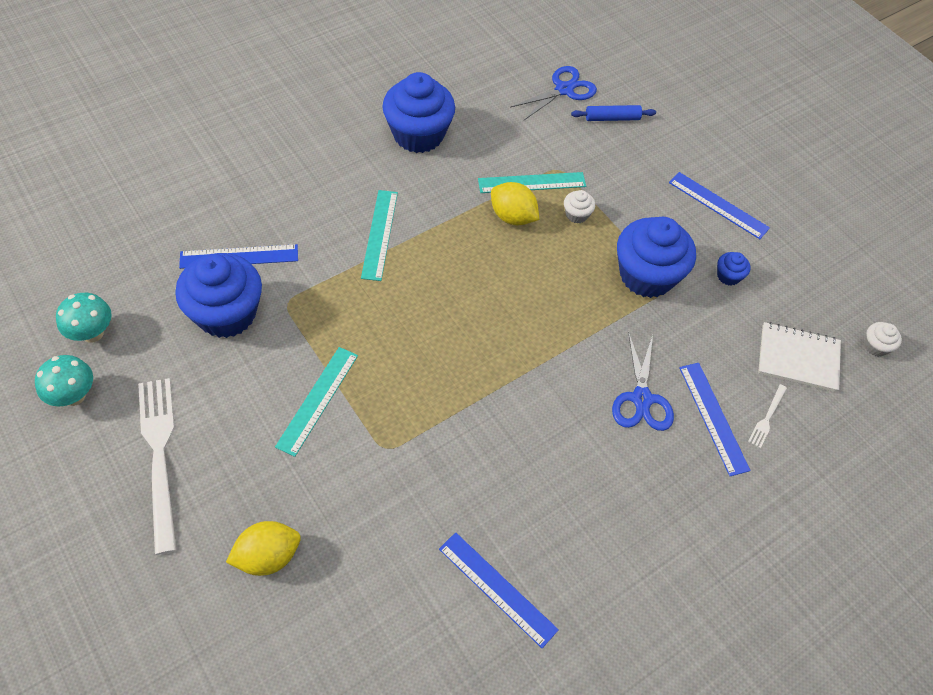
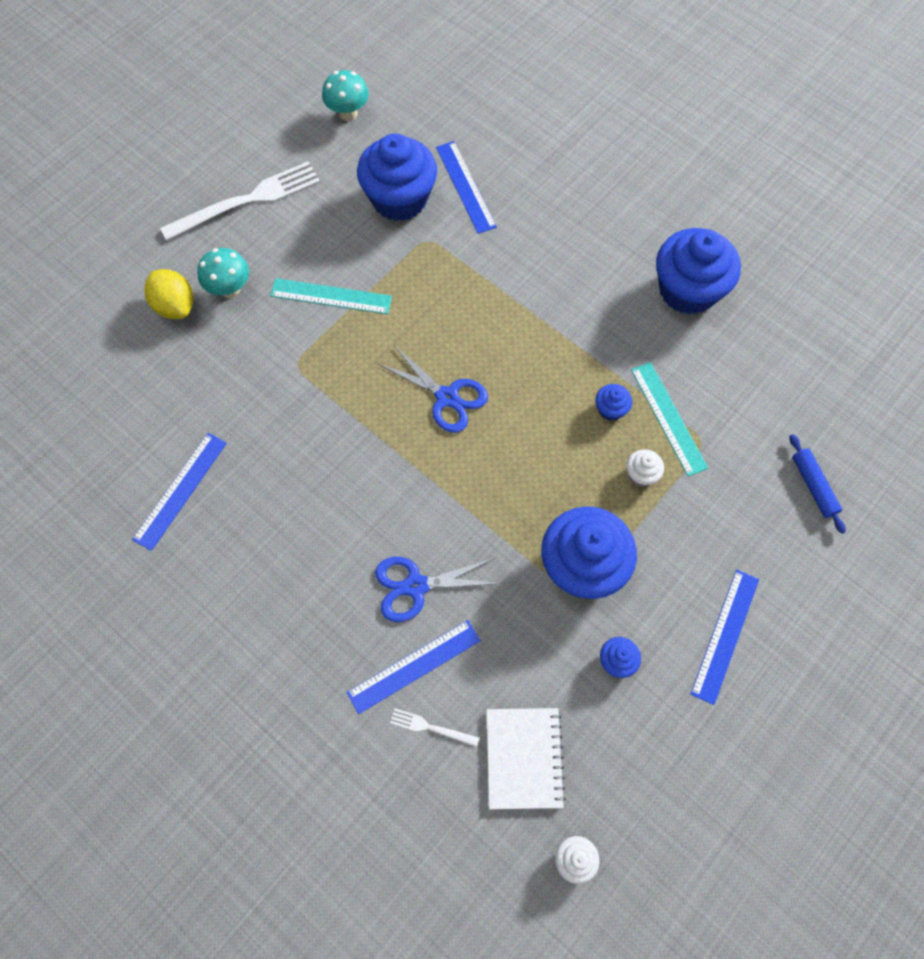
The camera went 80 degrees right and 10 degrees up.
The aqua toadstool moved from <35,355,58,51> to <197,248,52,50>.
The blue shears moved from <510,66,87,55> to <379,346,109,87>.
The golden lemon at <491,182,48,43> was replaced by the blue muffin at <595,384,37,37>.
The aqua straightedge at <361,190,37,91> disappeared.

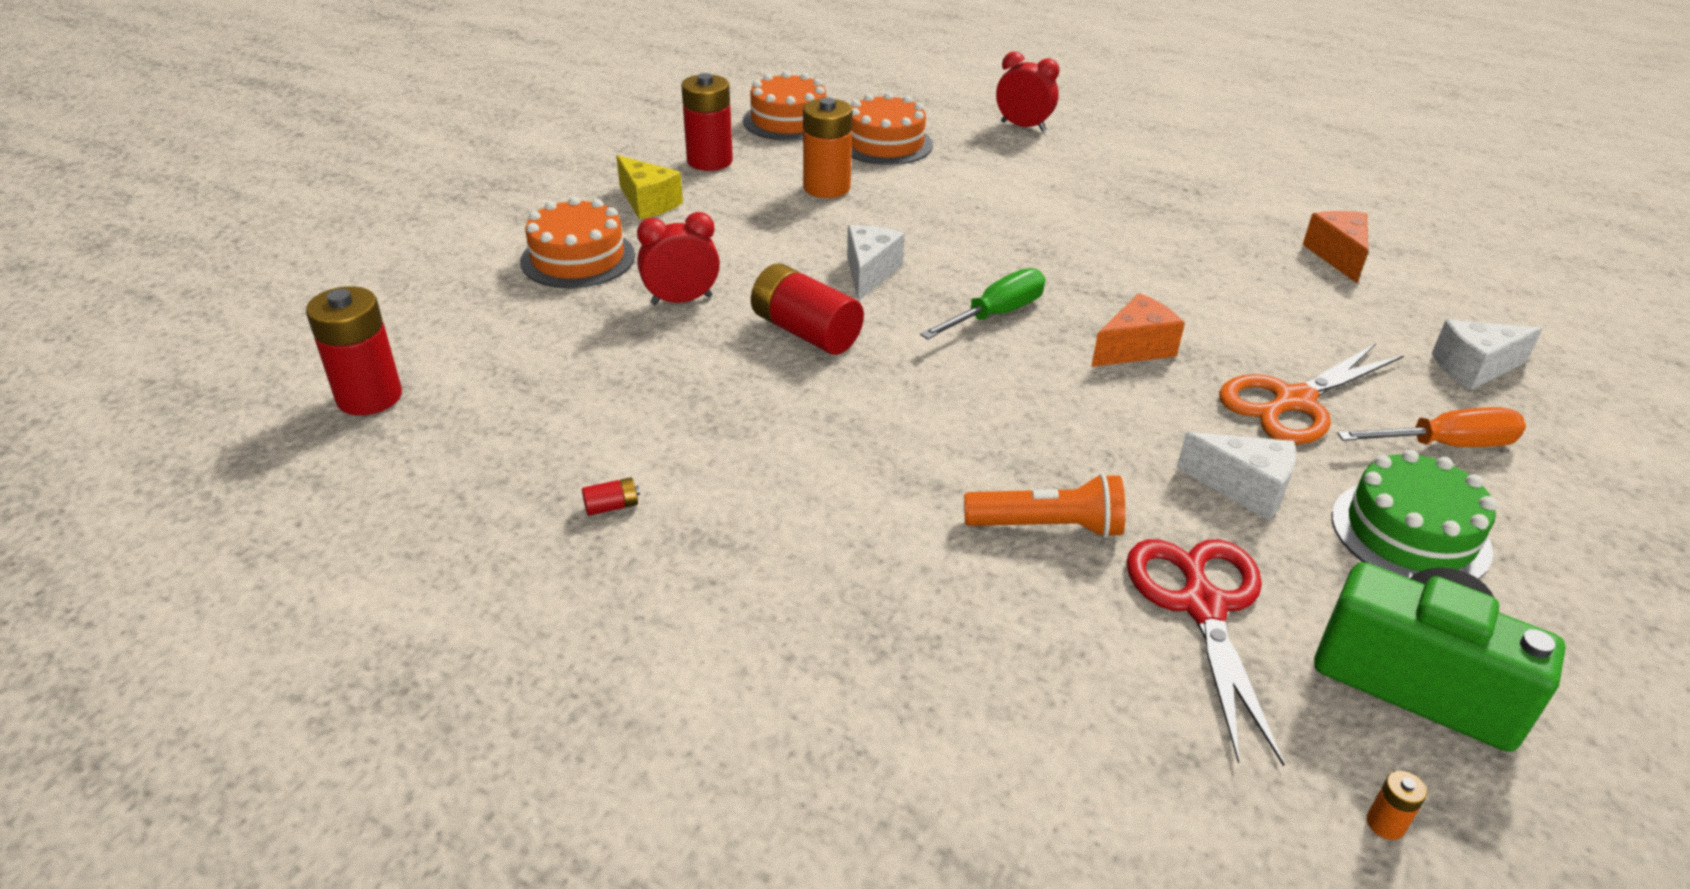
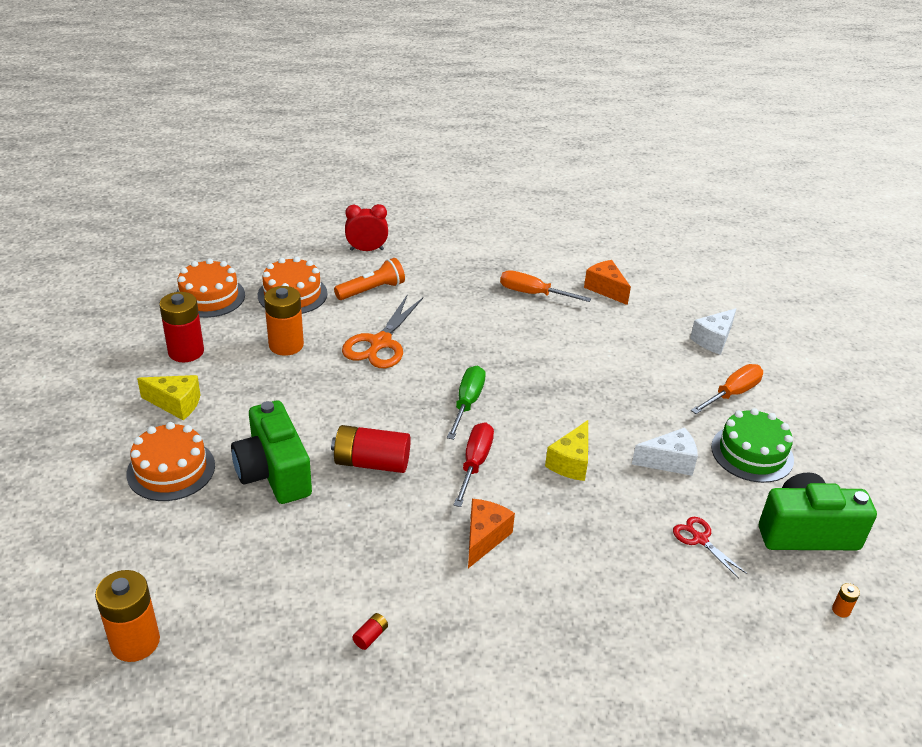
The camera went 35 degrees left and 0 degrees up.
The red battery at <306,286,96,130> became the orange-coloured battery at <95,570,65,92>.
The red bedside clock at <637,212,83,93> was replaced by the green compact camera at <231,401,81,103>.
The orange-coloured flashlight moved from <964,473,161,65> to <334,258,71,42>.
The orange-coloured shears moved from <1219,343,185,102> to <342,295,81,73>.
The red hand screwdriver at <454,422,40,85> appeared.
The orange-coloured cheese moved from <1091,293,94,74> to <468,499,47,69>.
The orange-coloured hand screwdriver at <500,270,91,32> appeared.
The golden cheese at <545,420,43,61> appeared.
The red shears at <1127,539,157,228> changed to 0.54 times the size.
The white cheese at <847,225,58,76> disappeared.

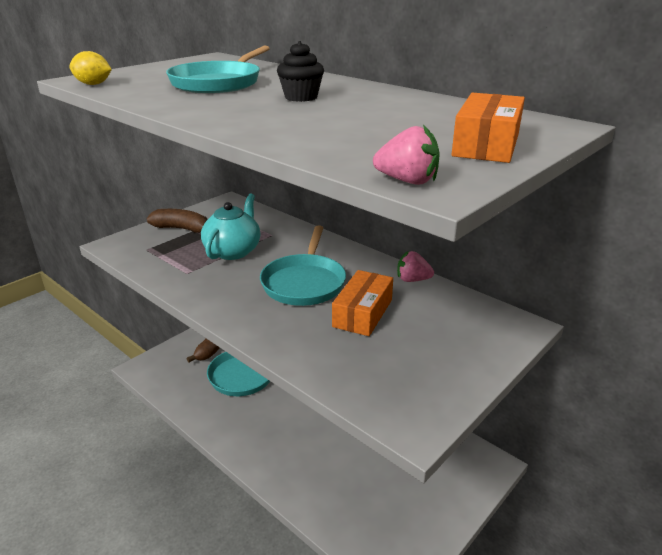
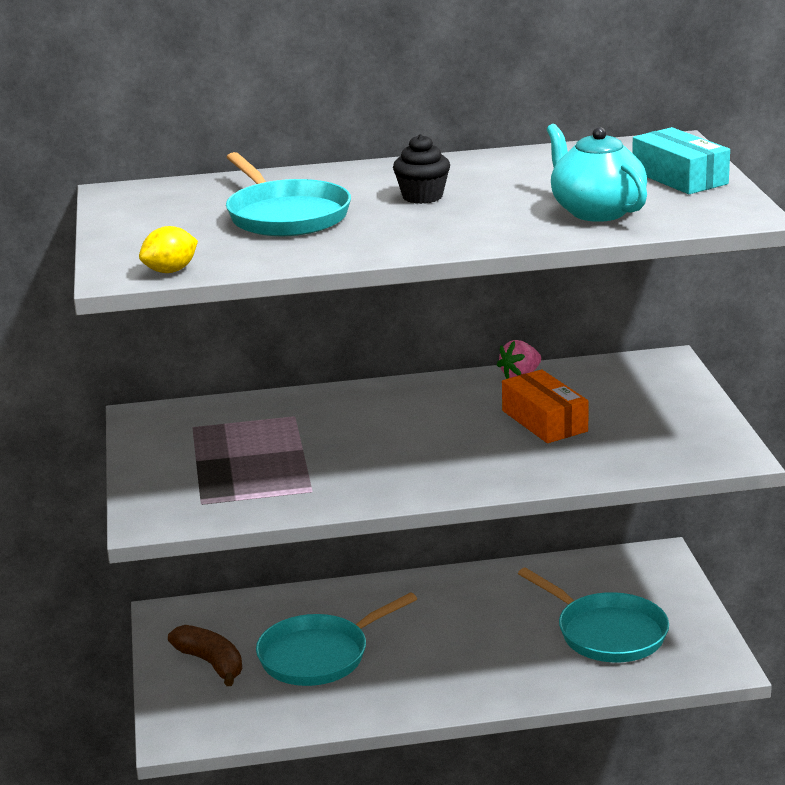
The camera went 50 degrees left and 5 degrees down.
The aqua frying pan moved from <260,226,86,80> to <518,567,151,95>.
The aqua tea pot moved from <201,194,59,66> to <547,124,100,98>.
The orange-coloured package at <452,93,73,70> became the aqua package at <632,127,98,67>.
The russet banana fruit at <147,209,61,24> disappeared.
The rose-pink strawberry at <373,125,67,60> disappeared.

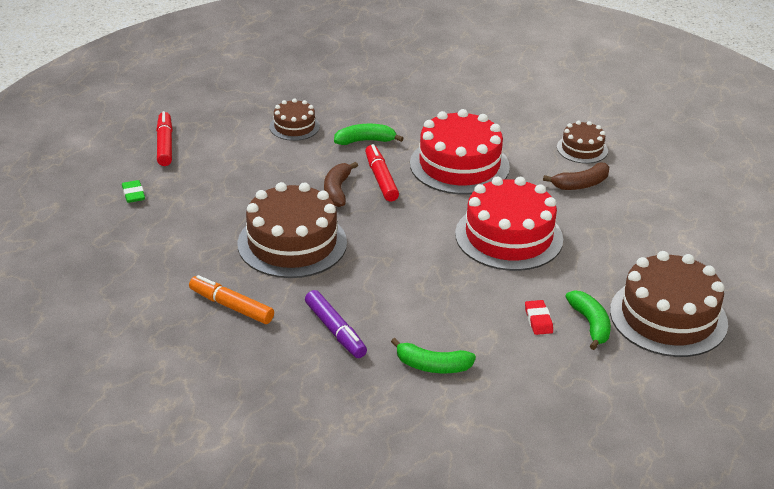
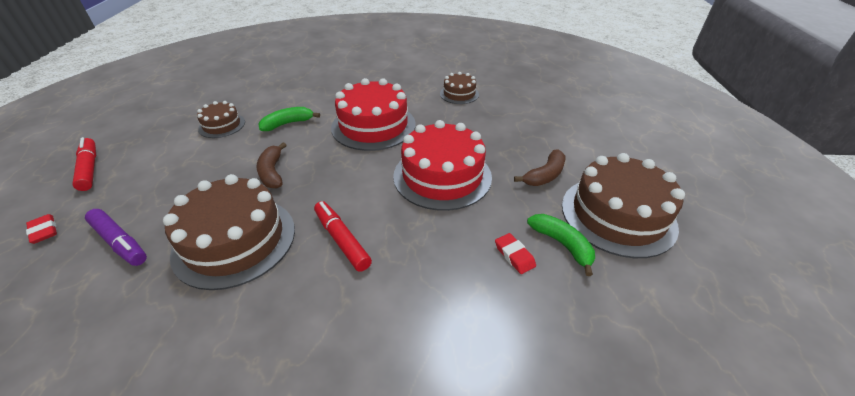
The camera went 20 degrees left and 5 degrees up.
The green eraser at <122,180,23,23> became the red eraser at <26,214,31,30>.
The purple felt pen moved from <305,290,62,68> to <85,209,62,57>.
The red felt pen moved from <365,144,34,58> to <314,201,58,71>.
The russet banana fruit moved from <543,163,66,27> to <514,150,51,36>.
The orange-coloured felt pen at <189,275,85,49> disappeared.
The green banana fruit at <391,338,85,35> disappeared.

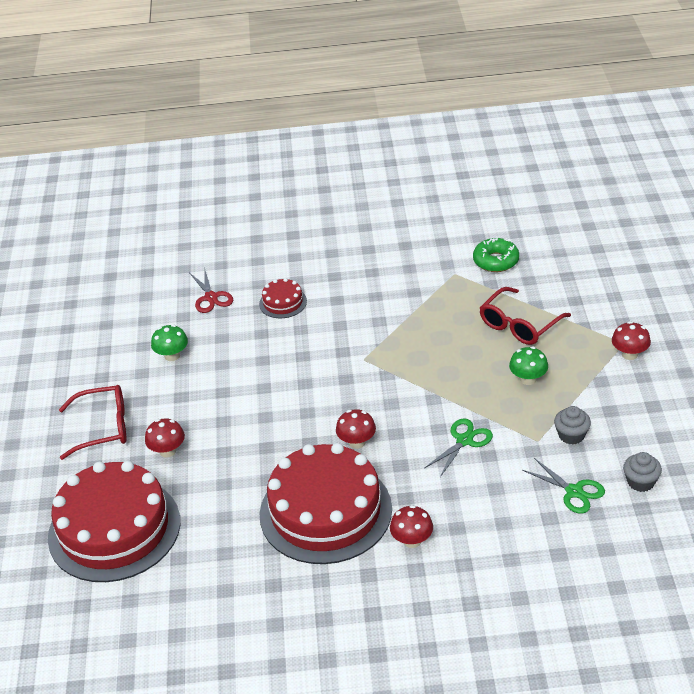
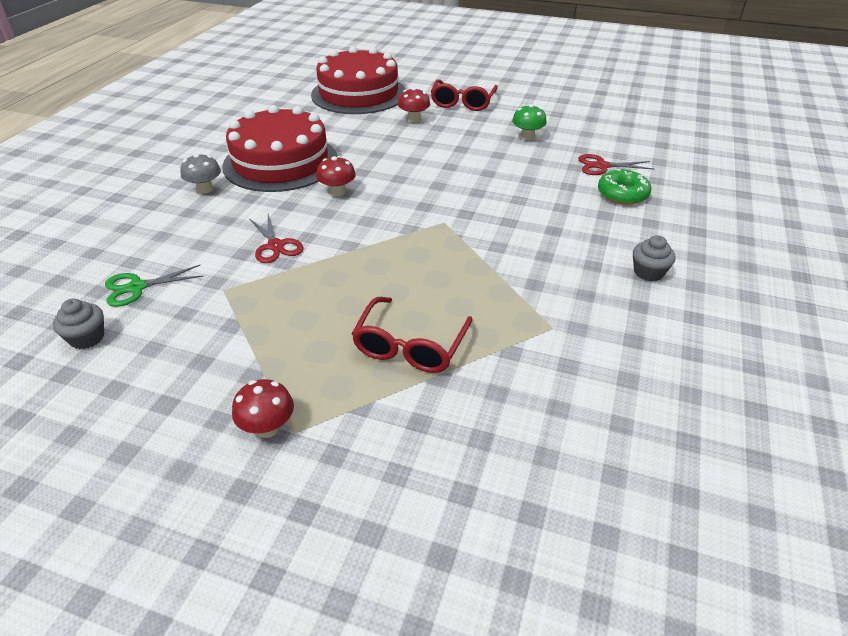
The camera went 110 degrees right and 0 degrees up.
The red toadstool at <390,505,43,43> became the ash-grey toadstool at <180,153,41,41>.
The green shears at <425,418,68,59> became the red shears at <249,214,54,49>.
The red glasses at <480,287,91,58> turned 135 degrees counterclockwise.
The green donut moved from <473,237,46,35> to <598,169,54,36>.
The ash-grey muffin moved from <554,406,37,39> to <633,235,43,46>.
The red cake at <259,278,48,40> disappeared.
The green toadstool at <509,347,39,38> disappeared.

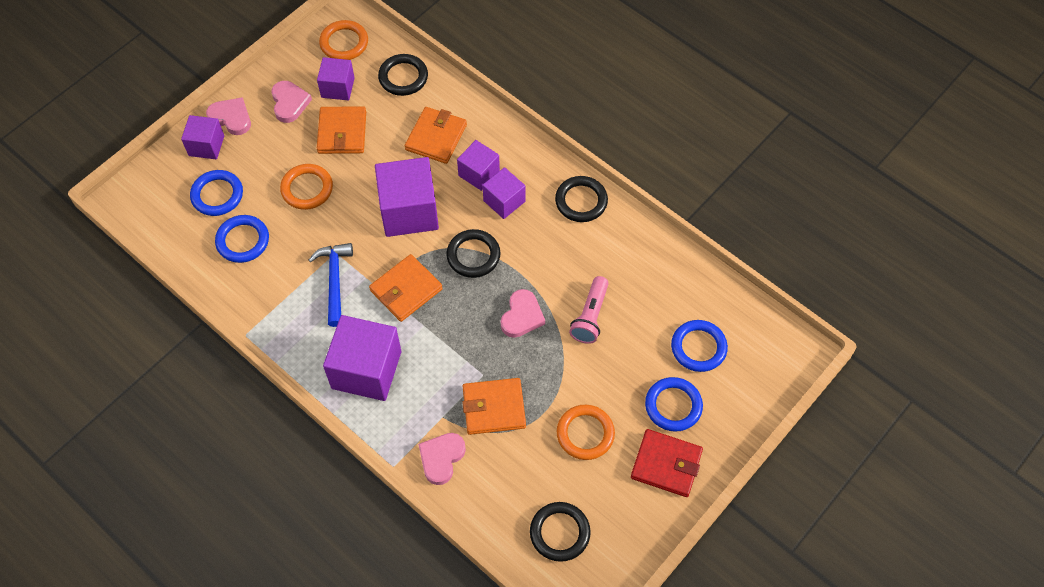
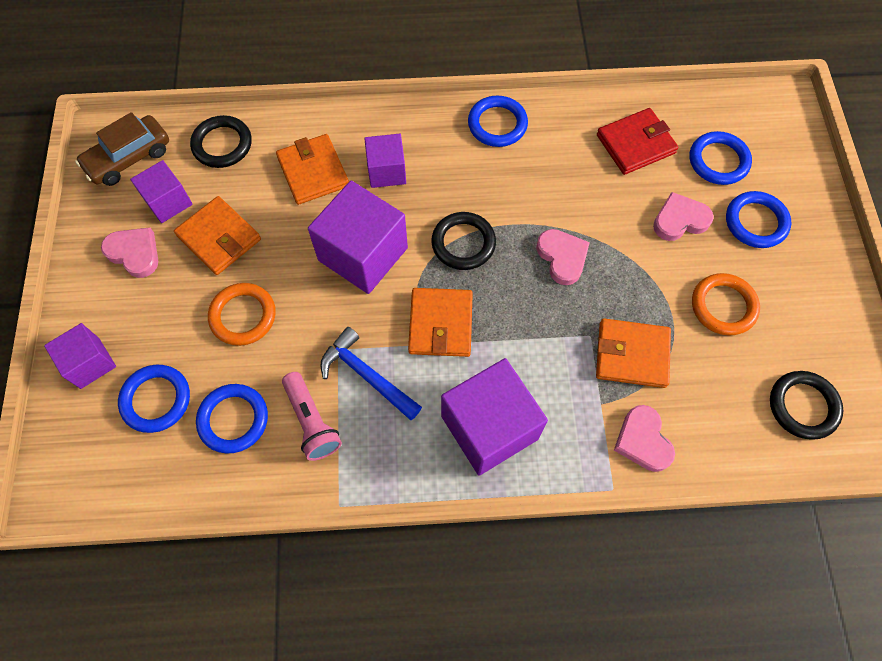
The camera went 45 degrees left and 5 degrees up.
The orange-coloured hoop at <319,20,49,40> was replaced by the russet automobile at <75,112,94,74>.
The rose-pink flashlight moved from <569,276,40,68> to <282,372,60,89>.
The ebony hoop at <555,176,53,46> became the blue hoop at <468,96,60,51>.
The orange-coloured card wallet at <462,378,64,57> turned 60 degrees clockwise.
The red card wallet moved from <631,429,72,68> to <597,108,81,67>.
The rose-pink heart moved from <206,97,45,38> to <653,192,61,49>.
The purple block at <483,167,43,52> disappeared.

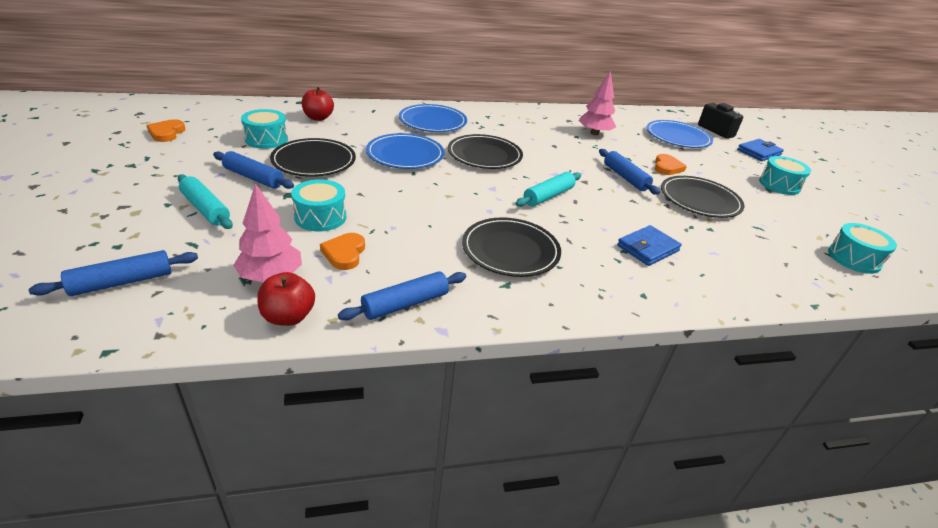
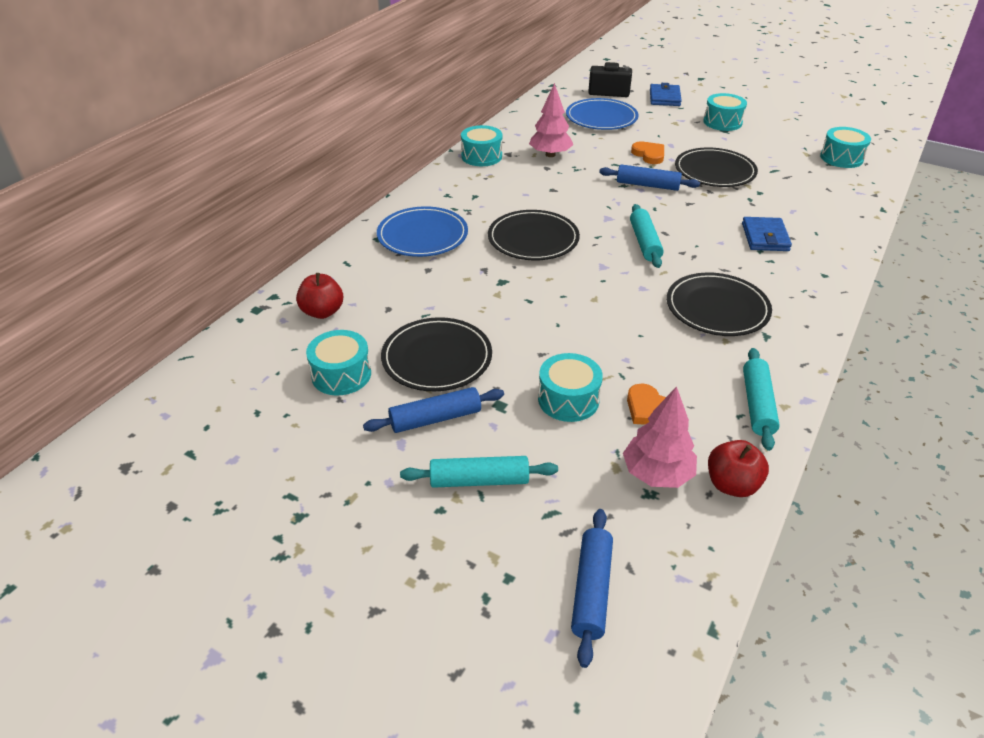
The camera went 45 degrees left and 5 degrees up.
The aqua snare drum at <461,125,41,41> appeared.
The blue dough roller at <338,271,128,49> became the aqua dough roller at <743,348,37,103>.
The orange-coloured heart at <146,119,40,23> disappeared.
The blue dinner plate at <366,133,78,36> disappeared.

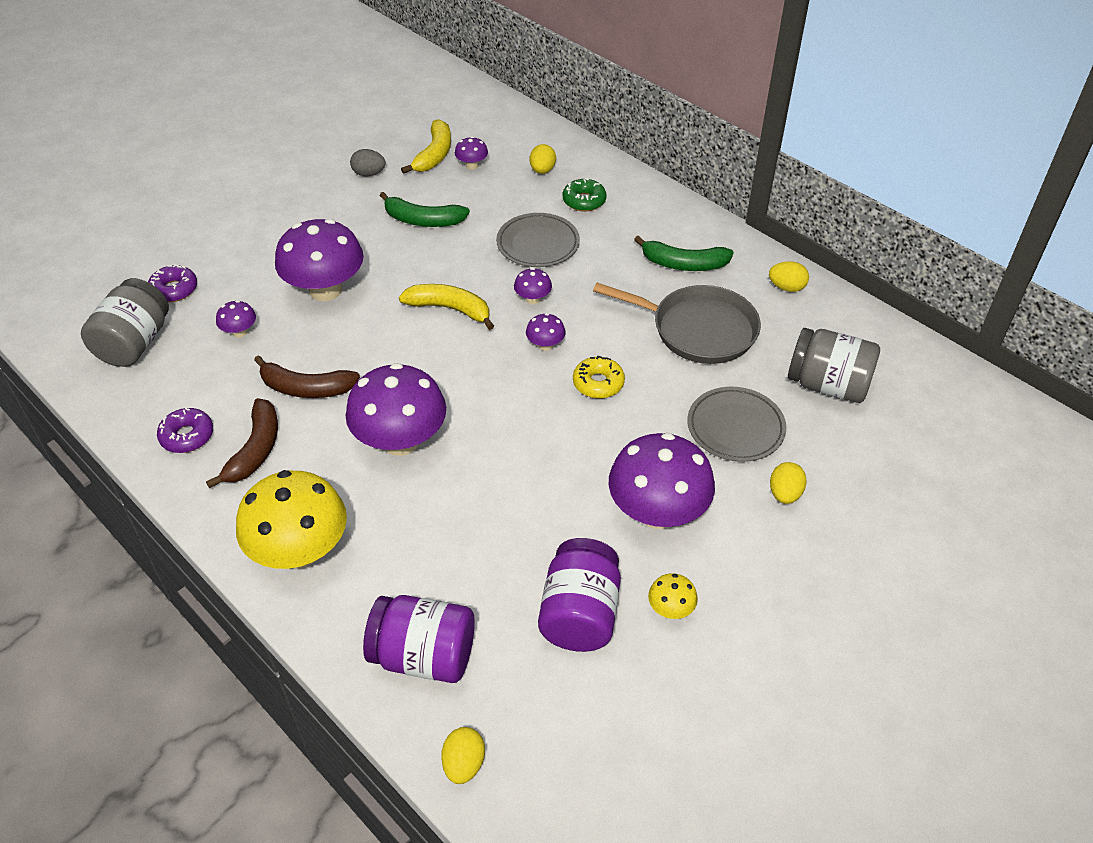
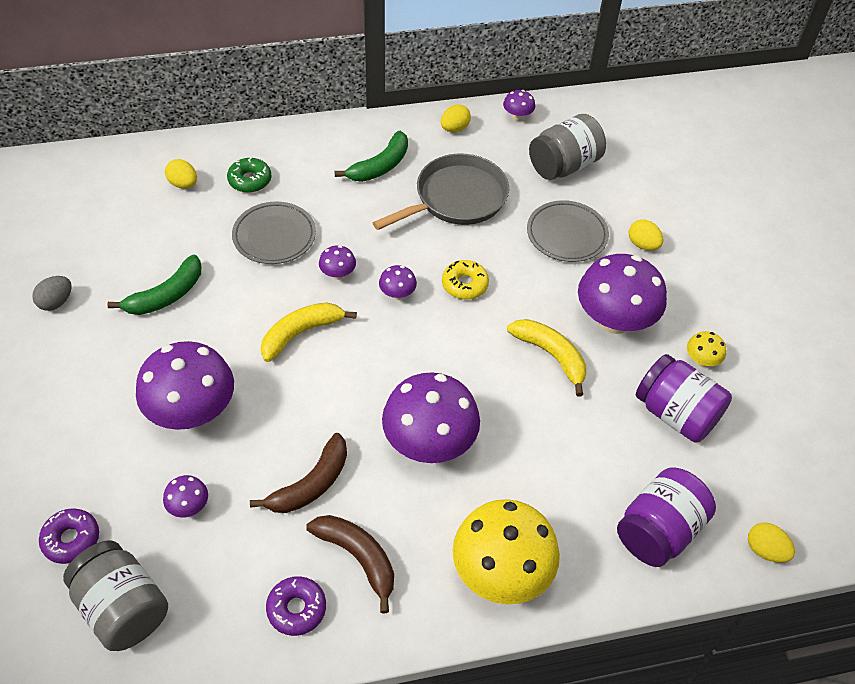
The camera went 60 degrees left and 5 degrees up.
The purple toadstool moved from <455,136,33,34> to <503,90,32,31>.
The golden banana fruit moved from <401,119,50,55> to <507,319,79,77>.

